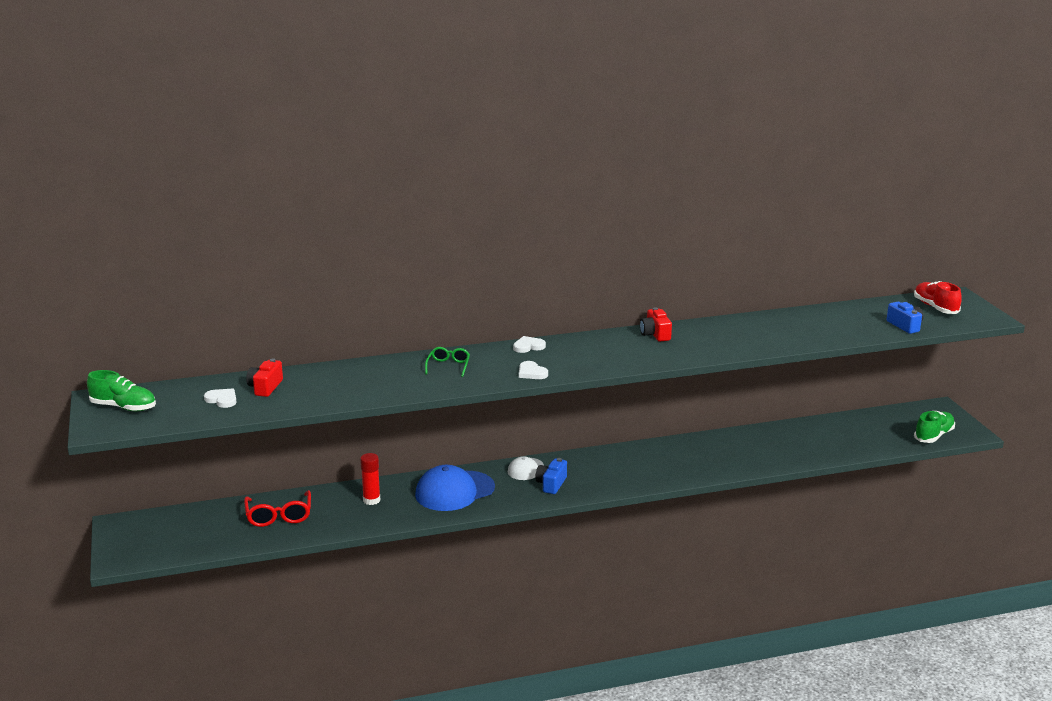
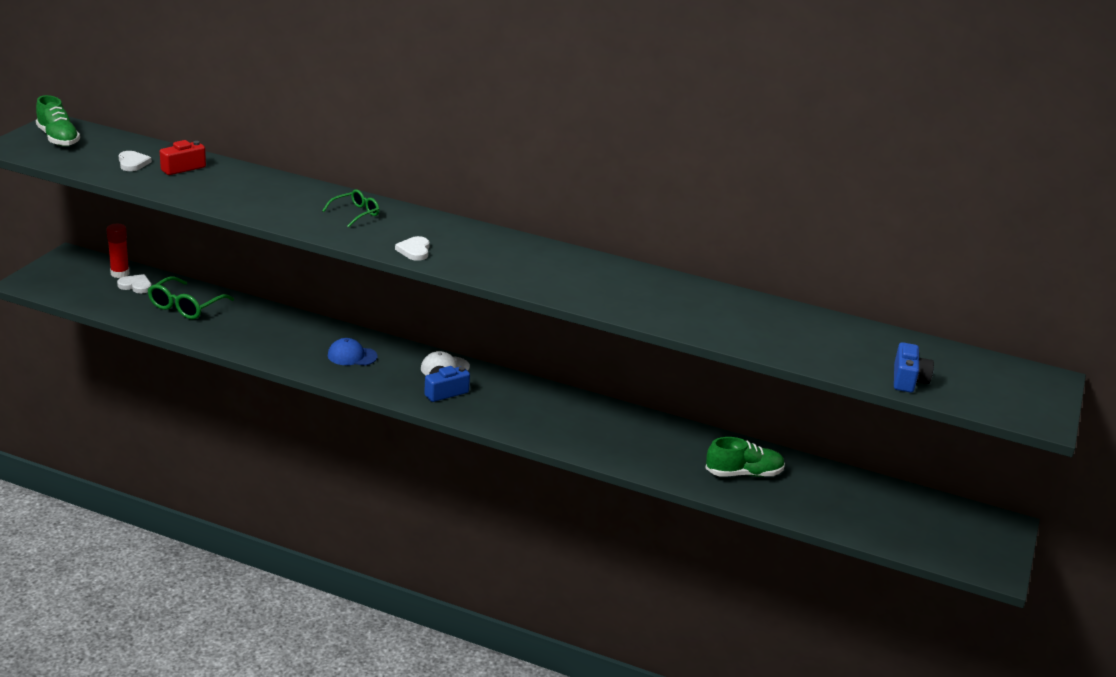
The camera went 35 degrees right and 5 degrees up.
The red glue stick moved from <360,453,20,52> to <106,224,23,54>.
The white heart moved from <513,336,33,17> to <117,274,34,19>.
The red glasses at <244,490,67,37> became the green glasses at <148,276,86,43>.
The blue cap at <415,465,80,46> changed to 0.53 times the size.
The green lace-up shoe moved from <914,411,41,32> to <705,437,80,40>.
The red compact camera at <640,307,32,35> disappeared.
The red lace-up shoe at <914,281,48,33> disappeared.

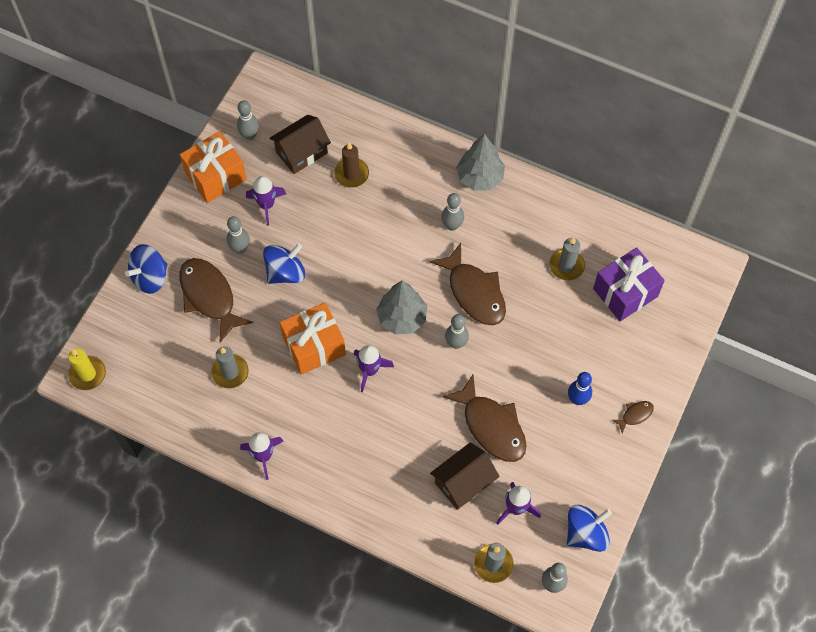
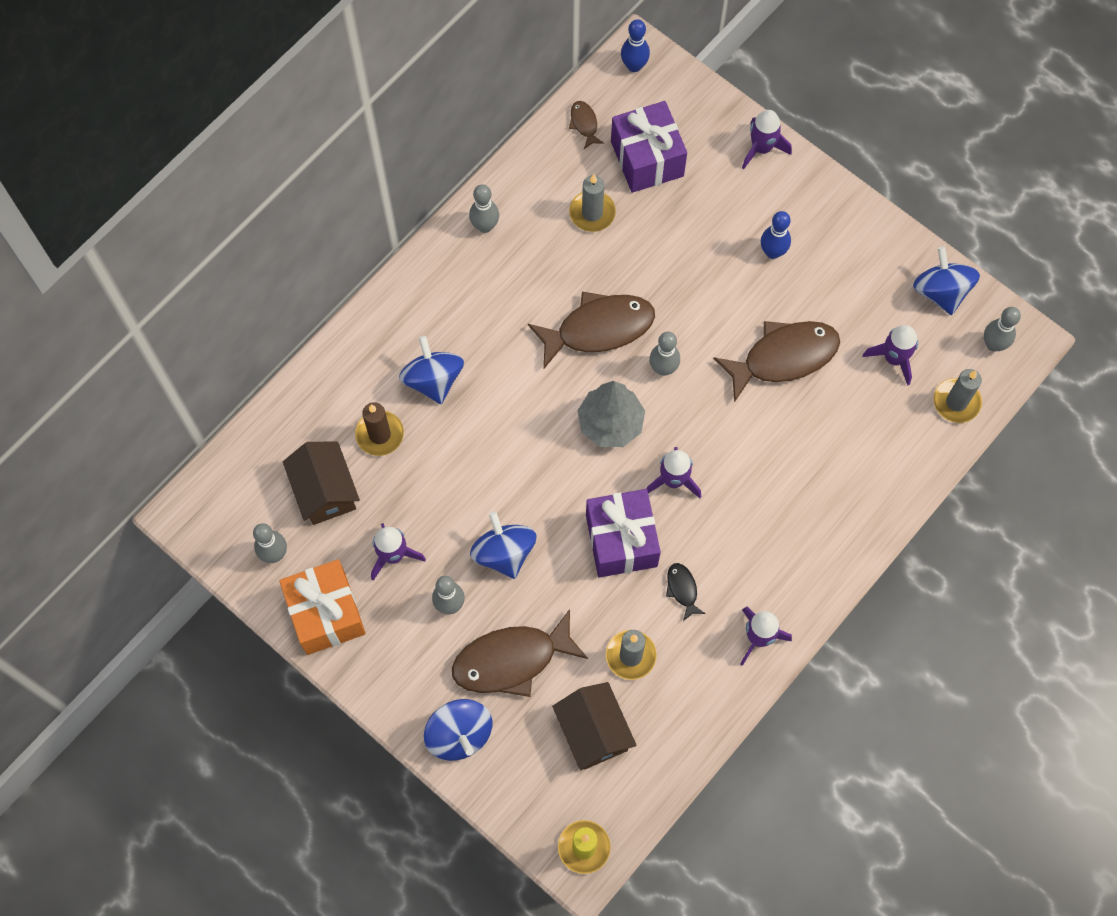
The camera went 75 degrees left and 5 degrees up.
The blue whirligig at <399,336,65,68> appeared.
The ash-grey bowling pin moved from <441,193,23,38> to <469,184,30,49>.
The russet cottage moved from <430,442,70,68> to <552,682,85,88>.
The russet toy fish moved from <612,401,42,33> to <569,101,35,48>.
The orange-coloured present at <280,303,66,72> became the purple present at <586,489,75,89>.
The blue bowling pin at <621,19,29,53> appeared.
The ebony toy fish at <666,563,39,58> appeared.
The purple rocket at <742,110,50,59> appeared.
The ash-grey fir tree at <456,133,49,58> disappeared.

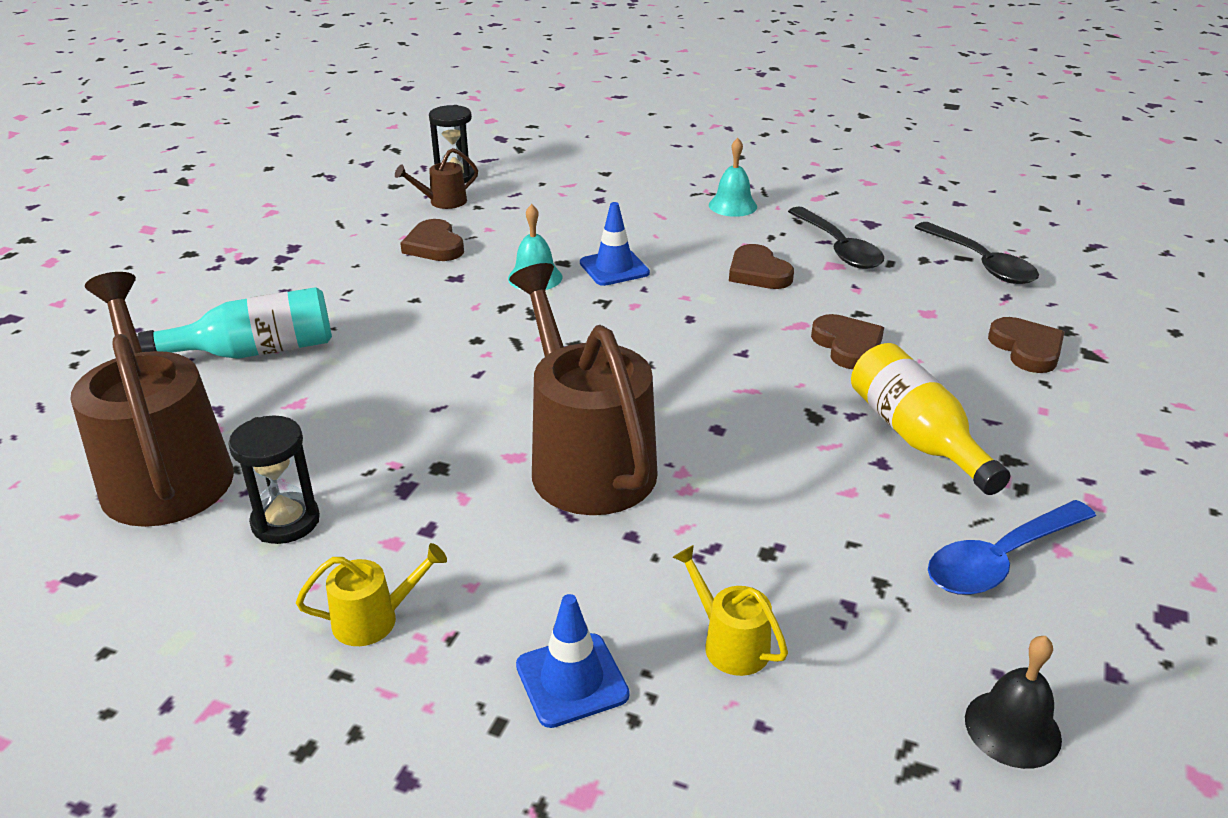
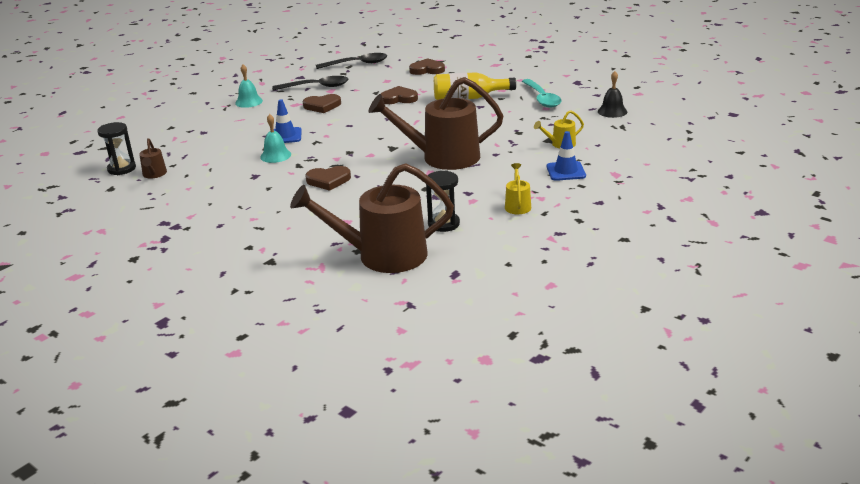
The camera went 70 degrees left and 5 degrees down.
The russet heart moved from <400,219,64,42> to <305,166,46,25>.
The blue spoon at <928,500,168,95> became the aqua spoon at <522,79,40,29>.
The aqua flask at <137,287,195,72> disappeared.

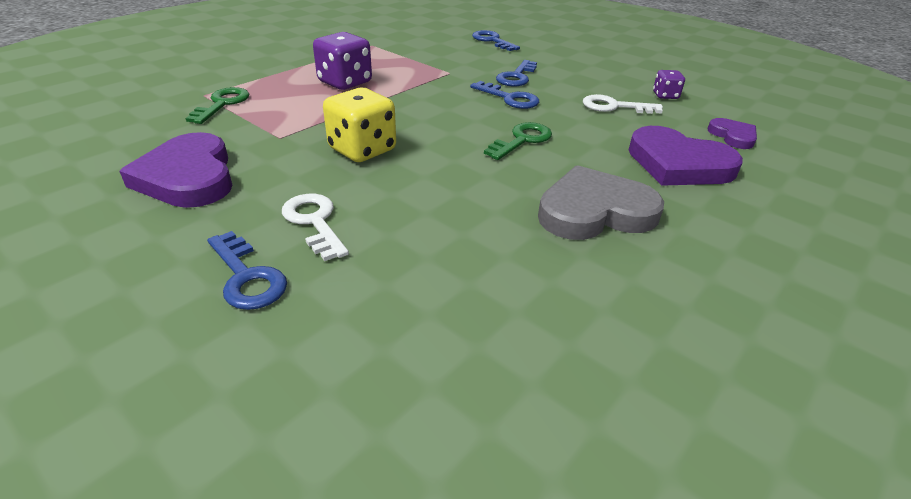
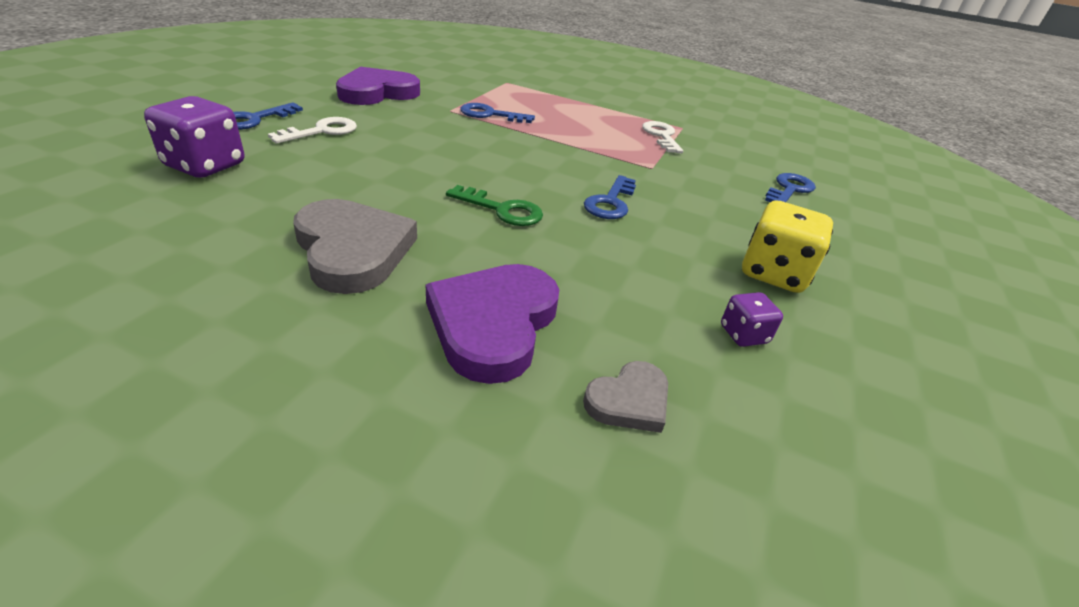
The camera went 70 degrees right and 0 degrees up.
The purple die moved from <313,32,59,58> to <144,96,100,82>.
The blue latchkey moved from <496,60,41,27> to <460,103,75,20>.
The purple heart at <707,118,50,31> became the ash-grey heart at <583,361,85,72>.
The white latchkey moved from <583,94,80,20> to <642,121,41,32>.
The golden die moved from <323,88,73,74> to <742,200,91,93>.
The green latchkey at <186,87,63,37> disappeared.

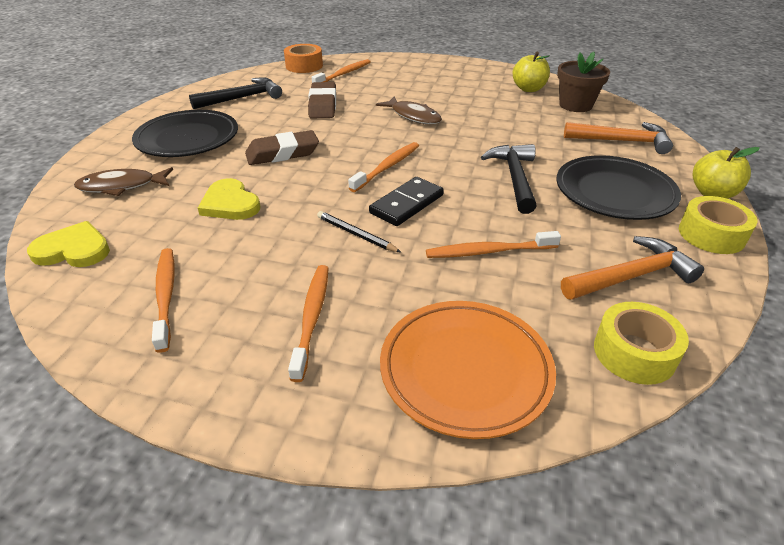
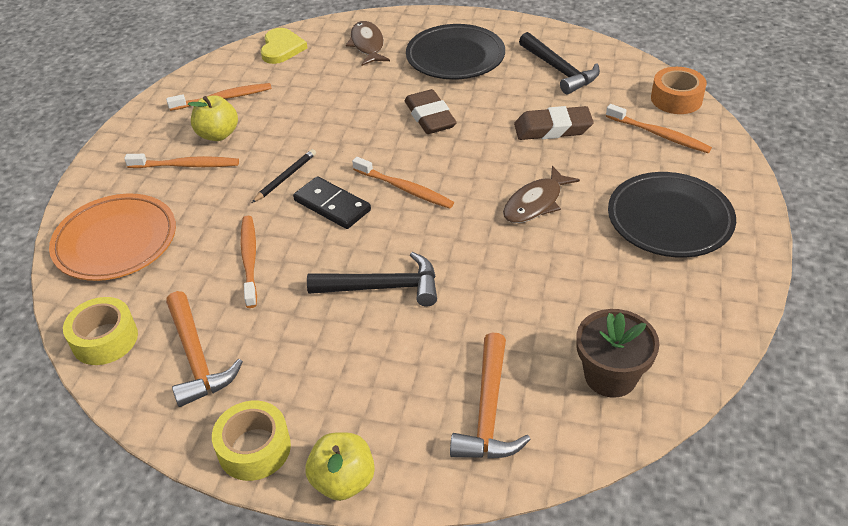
The camera went 90 degrees right and 5 degrees up.
The golden toy apple moved from <512,52,38,40> to <188,95,50,46>.
The ebony dinner plate moved from <556,155,125,65> to <608,172,128,86>.
The golden heart at <198,178,63,42> disappeared.

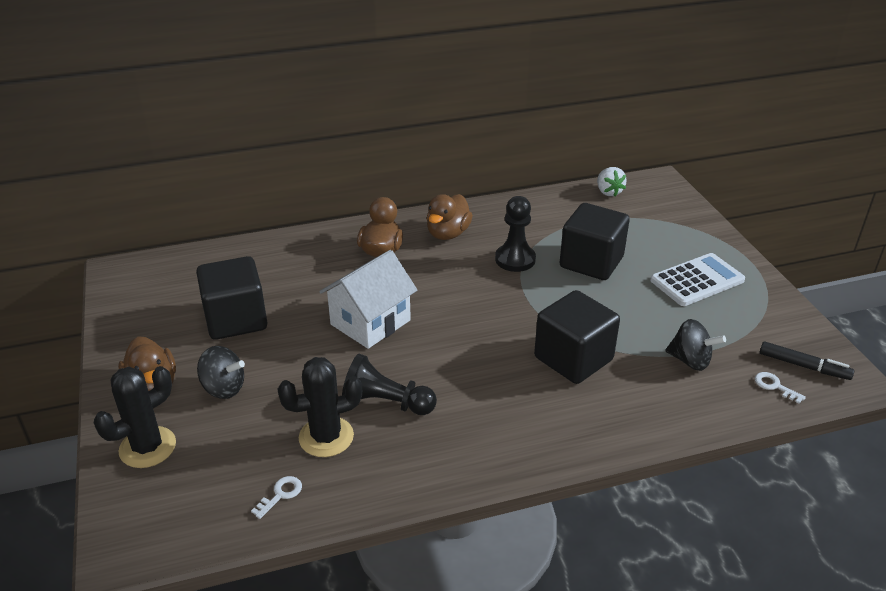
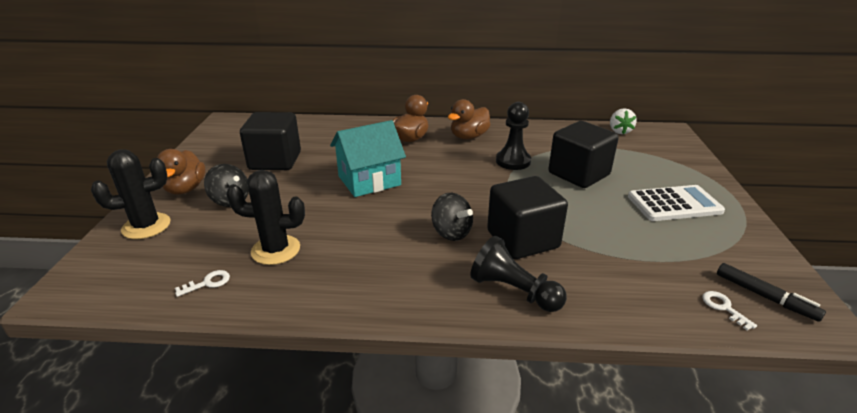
The camera went 20 degrees right and 5 degrees down.
The white cottage at <319,250,98,99> became the aqua cottage at <330,120,76,77>.
The ebony whirligig moved from <665,319,61,52> to <431,193,42,48>.
The ebony pawn moved from <342,354,95,61> to <470,236,97,76>.

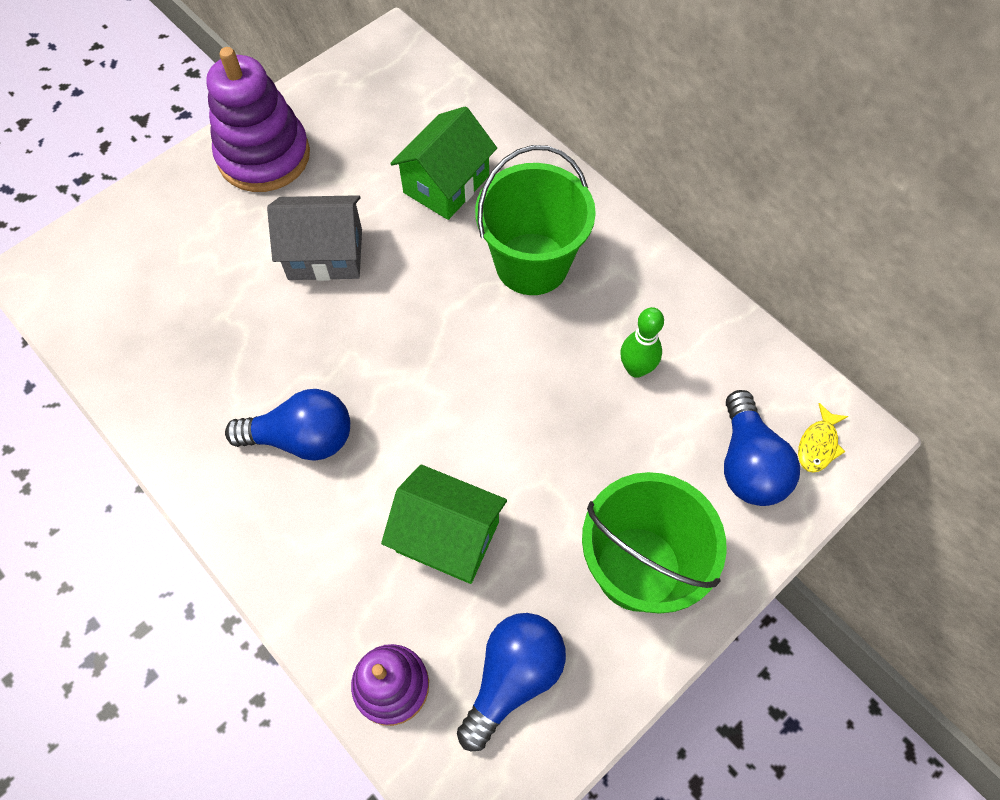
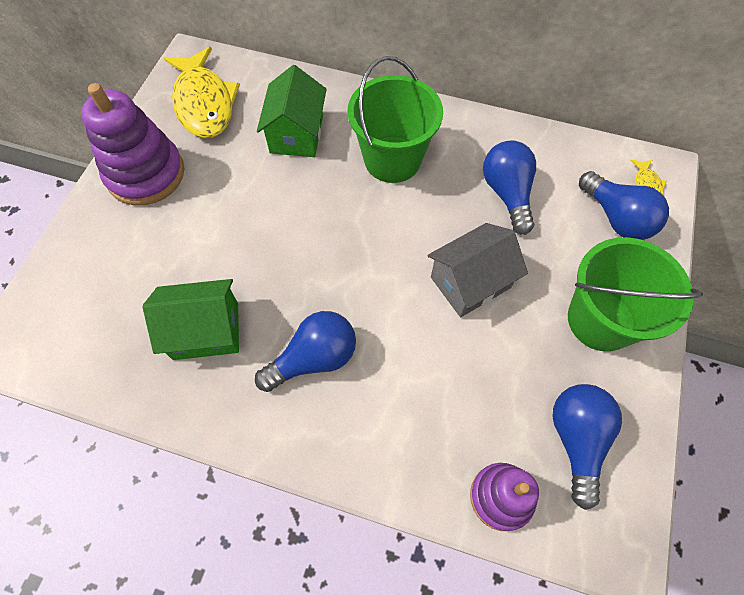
The camera went 30 degrees left and 0 degrees up.
The green cottage moved from <381,464,126,120> to <143,279,96,81>.
The golden toy fish at <164,47,76,91> appeared.
The ash-grey cottage moved from <267,195,95,86> to <428,223,100,94>.
The green bowling pin at <620,307,44,71> was replaced by the blue light bulb at <483,140,53,95>.

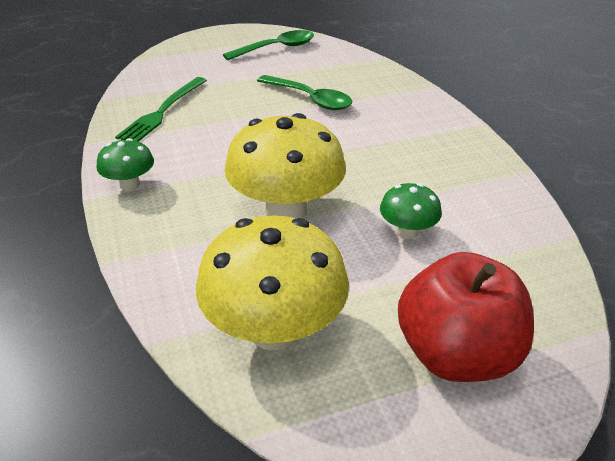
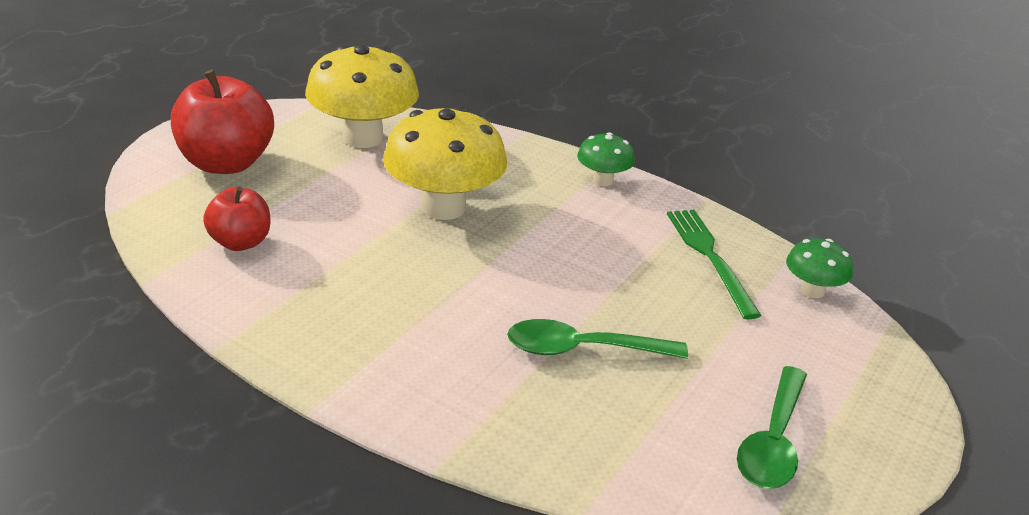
The camera went 140 degrees right and 5 degrees down.
The red toy apple at <203,187,68,64> appeared.
The green toadstool moved from <380,183,62,56> to <786,238,67,60>.

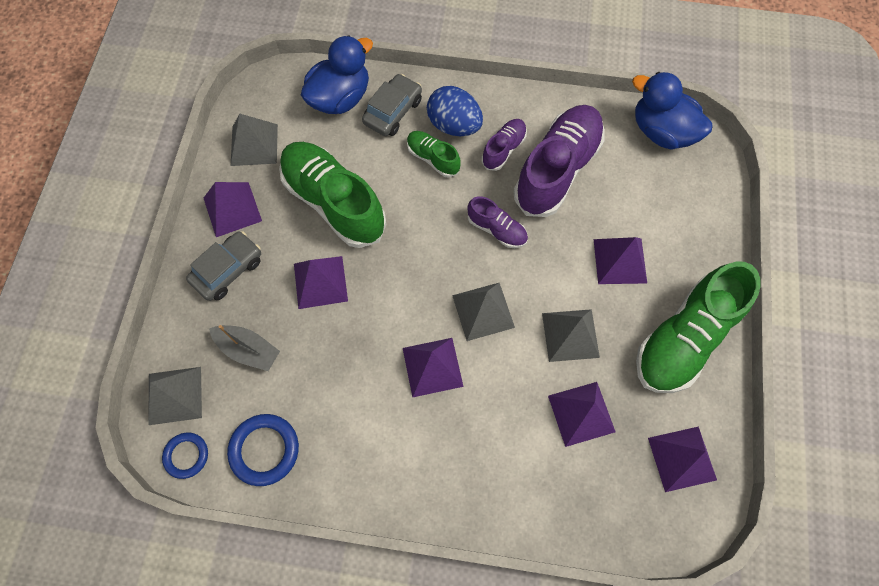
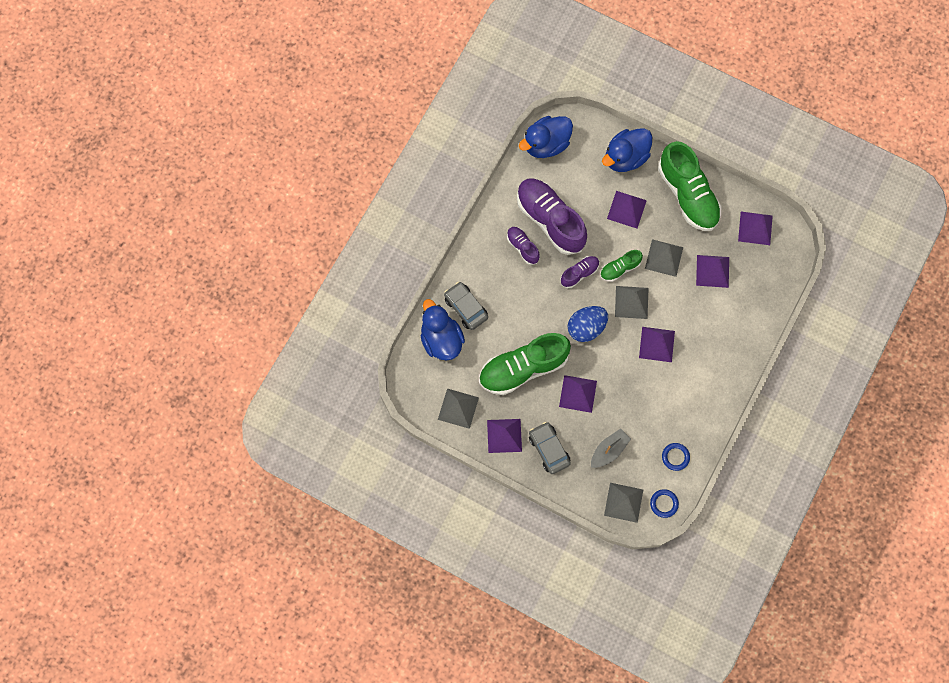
The camera went 70 degrees left and 5 degrees up.
The blue egg shape moved from <427,86,56,50> to <568,306,40,36>.
The green lace-up shoe moved from <407,131,54,47> to <600,250,43,32>.
The blue toy duck at <602,128,50,44> appeared.
The blue hoop at <227,414,72,72> changed to 0.64 times the size.

